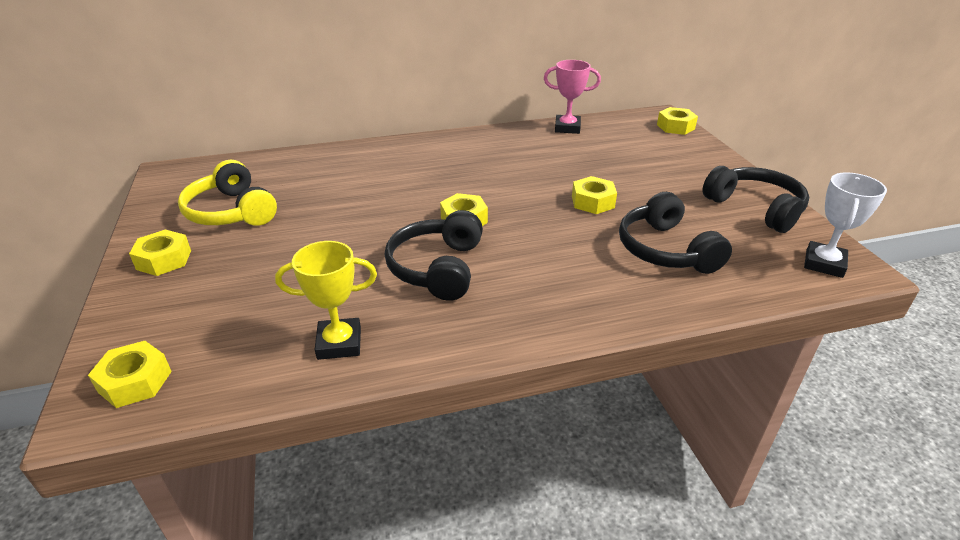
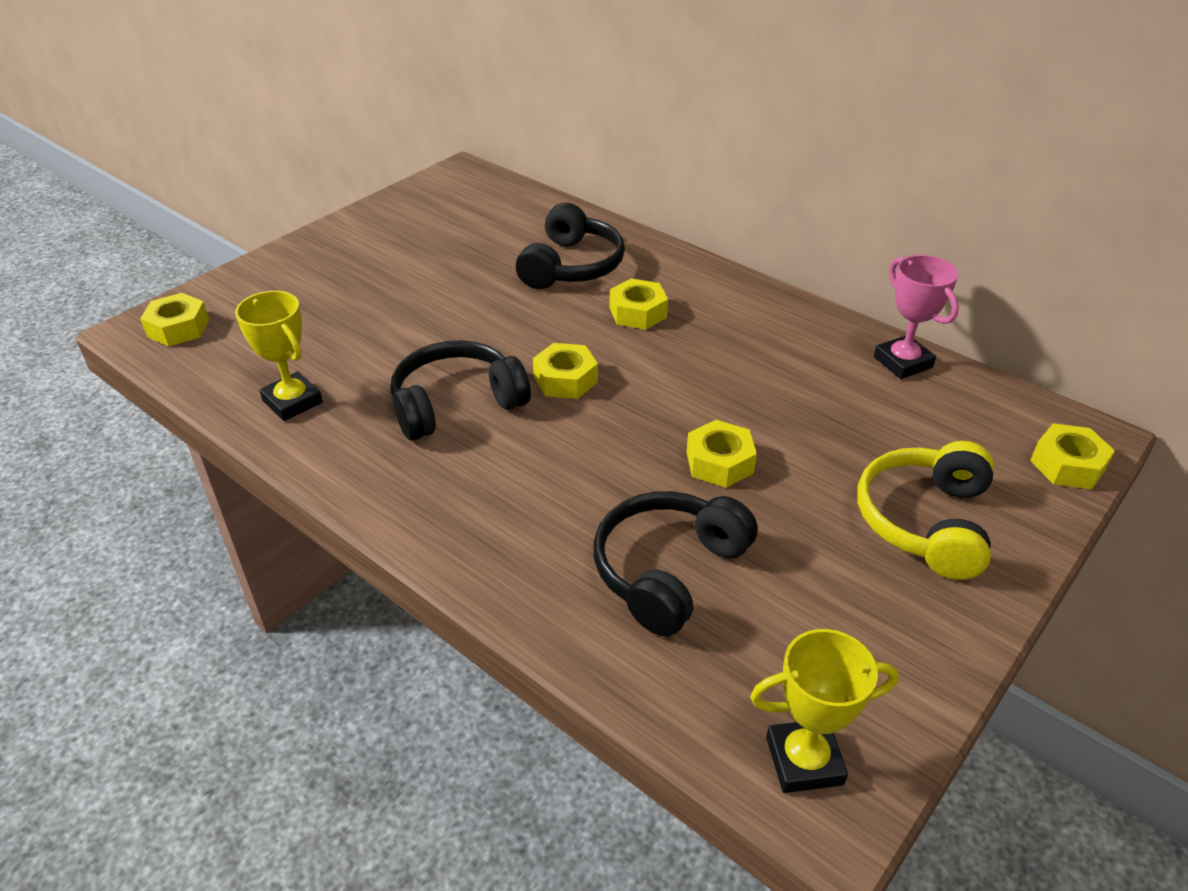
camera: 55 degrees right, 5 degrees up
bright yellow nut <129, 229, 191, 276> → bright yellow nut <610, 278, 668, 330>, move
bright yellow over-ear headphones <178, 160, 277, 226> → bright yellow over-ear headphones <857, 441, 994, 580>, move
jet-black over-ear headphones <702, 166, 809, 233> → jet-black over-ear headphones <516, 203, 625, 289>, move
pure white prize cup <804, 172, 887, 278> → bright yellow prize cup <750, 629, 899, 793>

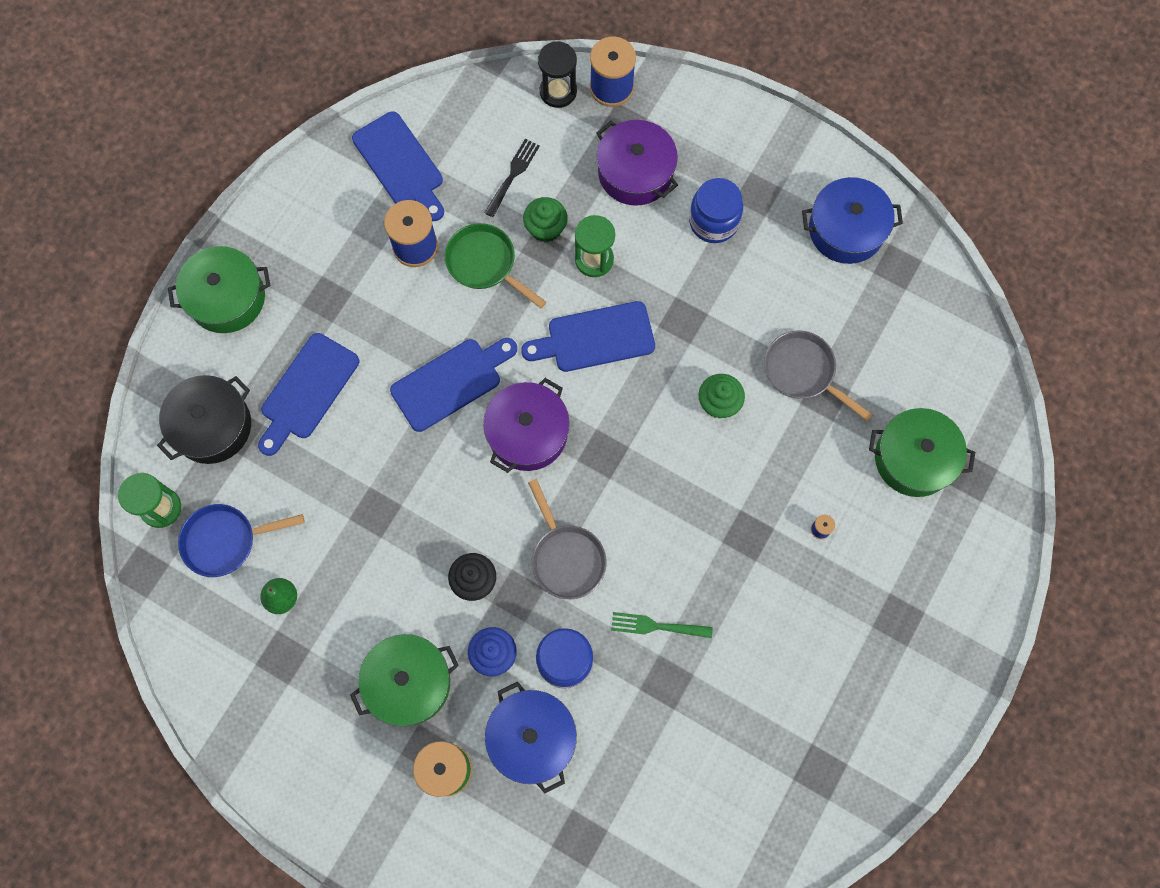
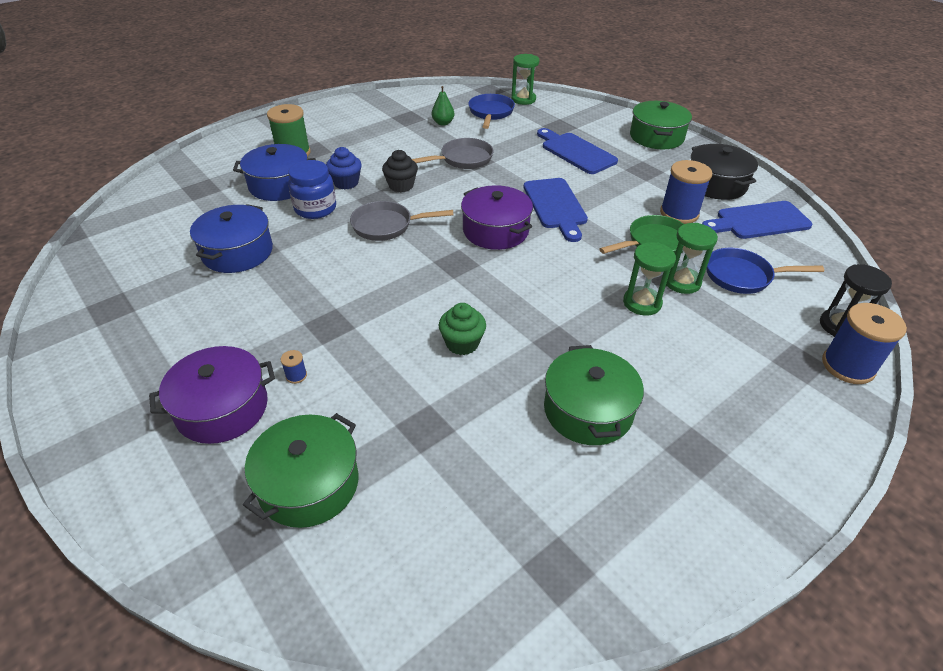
camera: 110 degrees right, 30 degrees down
jet-black stockpot <157, 375, 251, 464> → jet-black stockpot <691, 144, 758, 200>, move
green stockpot <350, 634, 459, 726> → green stockpot <544, 345, 644, 445>, move
jet-black fork <484, 139, 540, 217> → cobalt skillet <706, 248, 824, 294>
cobalt bread board <521, 301, 655, 372> → -
green cupcake <523, 197, 568, 242> → green sand timer <666, 223, 718, 294>
purple stockpot <596, 120, 678, 206> → purple stockpot <149, 346, 275, 444>, move
green fork <611, 612, 713, 638> → -
cobalt jam jar <689, 178, 743, 243> → -
gray skillet <764, 330, 873, 421> → gray skillet <412, 138, 494, 169>, move
cobalt stockpot <802, 177, 903, 264> → cobalt stockpot <190, 204, 273, 273>, move

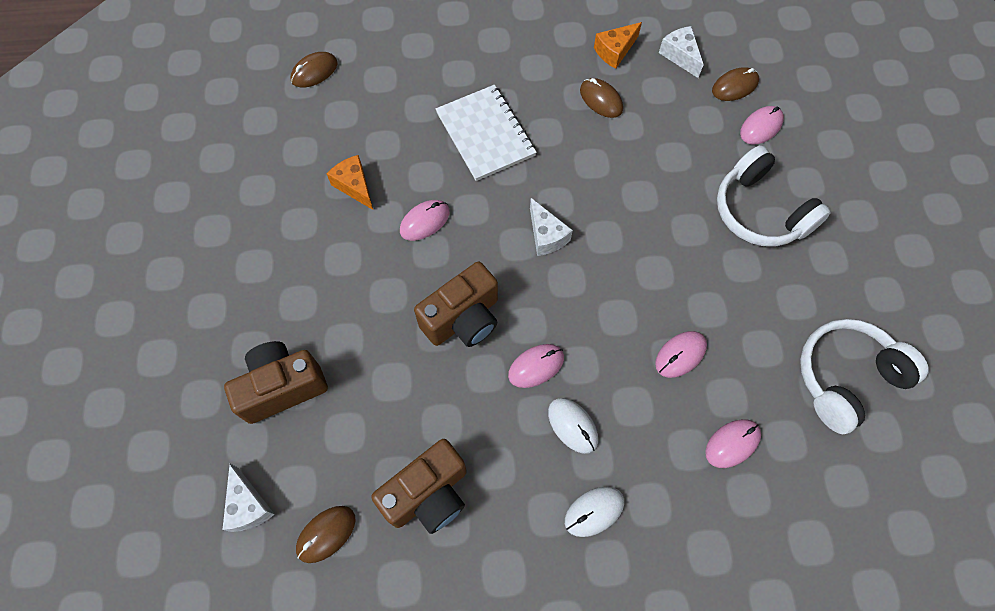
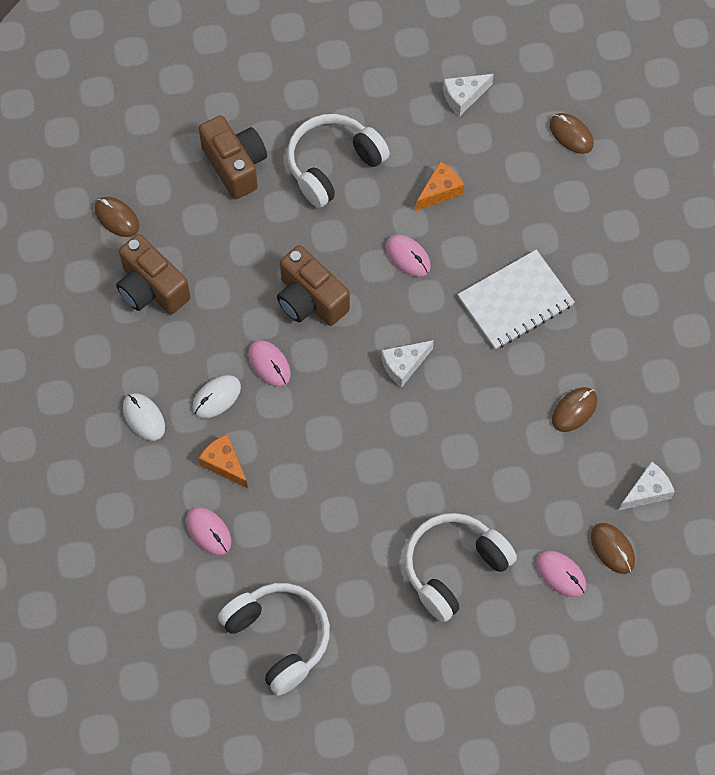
camera: 85 degrees right, 0 degrees up
pure white cheese <222, 464, 275, 532> → pure white cheese <443, 74, 494, 117>, move
orange-coloured cheese <594, 22, 642, 69> → orange-coloured cheese <198, 434, 248, 488>, move
pink PC mouse <655, 331, 707, 378> → -
- → pure white over-ear headphones <287, 114, 390, 208>

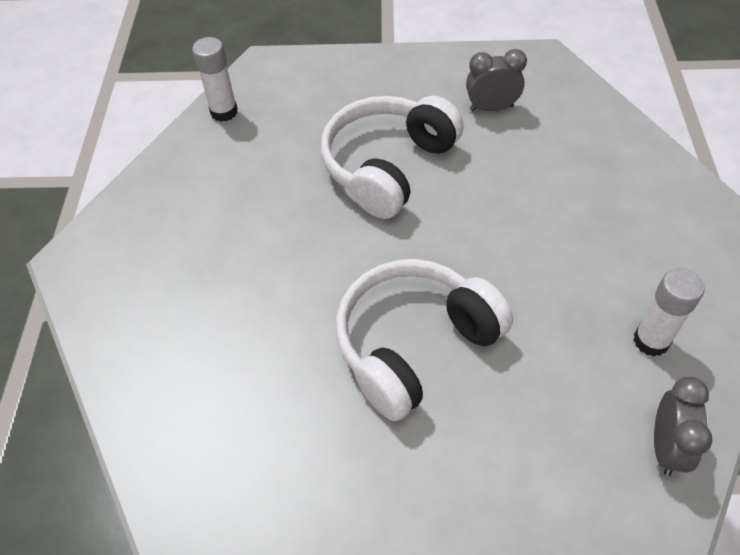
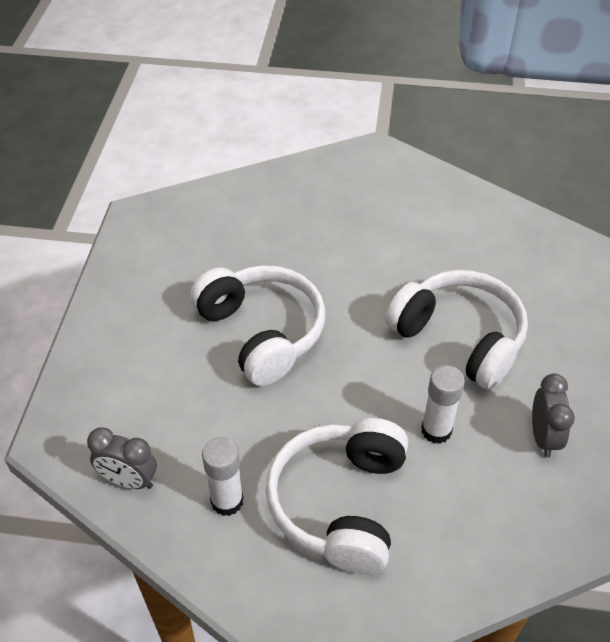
camera: 95 degrees right, 5 degrees down
pure white glue stick <192, 37, 238, 122> → pure white glue stick <421, 365, 465, 444>, move
- → pure white over-ear headphones <266, 418, 408, 574>

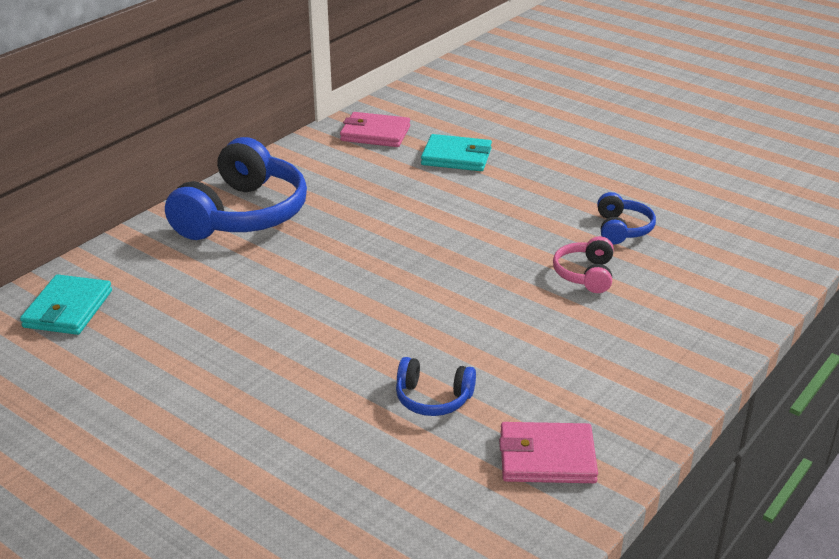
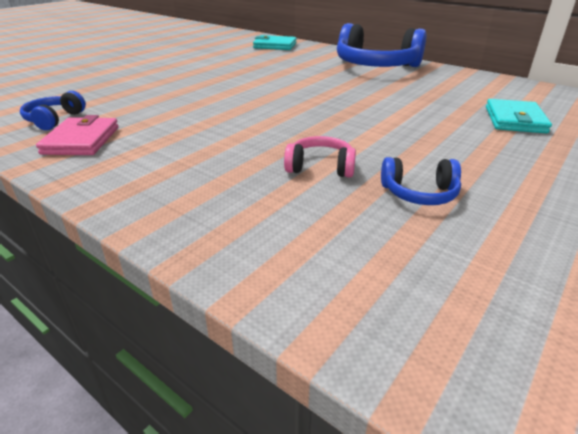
camera: 90 degrees right, 0 degrees up
pink card wallet <340, 112, 410, 147> → -
cobalt over-ear headphones <396, 357, 476, 416> → cobalt over-ear headphones <20, 91, 86, 130>, move

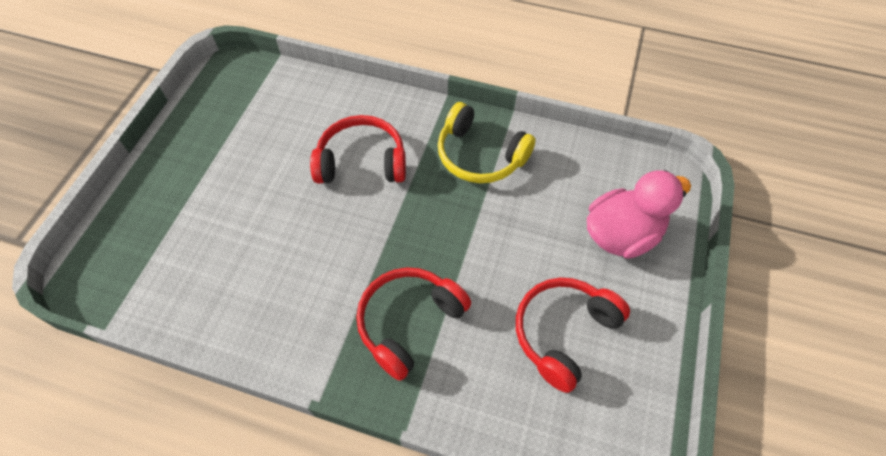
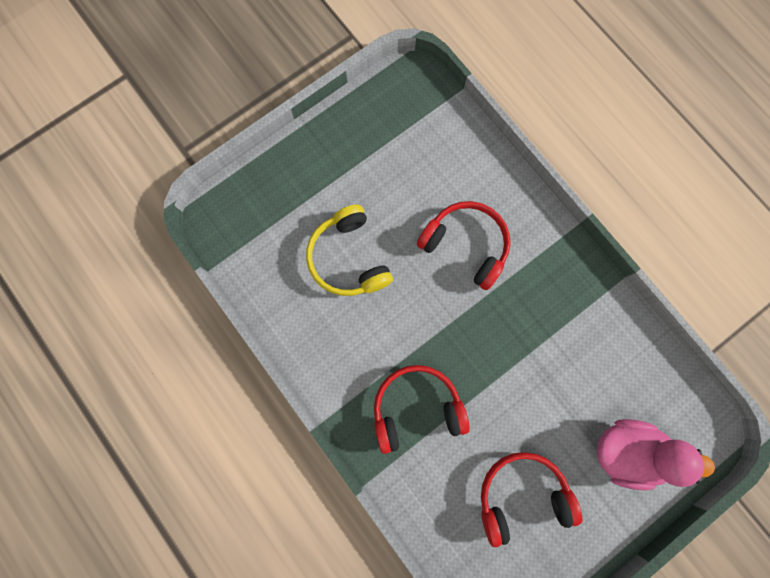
camera: 35 degrees right, 20 degrees up
bright yellow over-ear headphones <438, 102, 536, 183> → bright yellow over-ear headphones <306, 204, 393, 296>, move

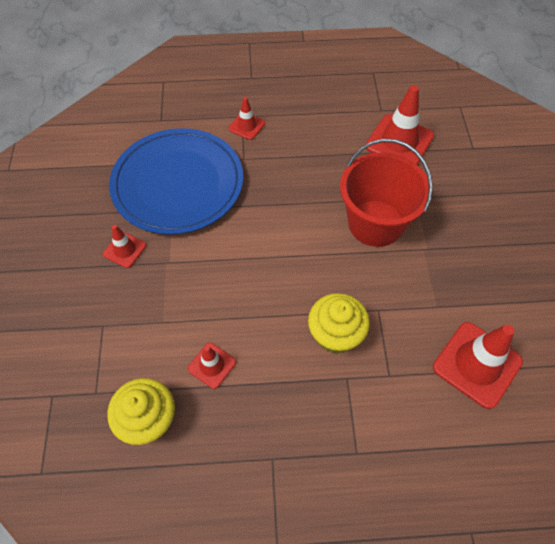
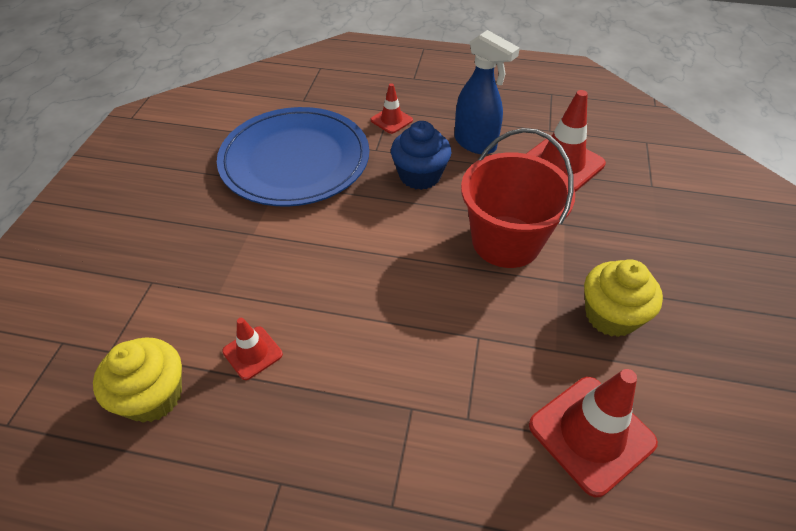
camera: 15 degrees right, 10 degrees down
scarlet safety cone <103, 225, 146, 268> → -
bright yellow cupcake <308, 293, 370, 354> → bright yellow cupcake <584, 259, 663, 337>, move
- → cobalt cupcake <391, 121, 452, 190>
- → cobalt spray cleaner <454, 30, 520, 154>

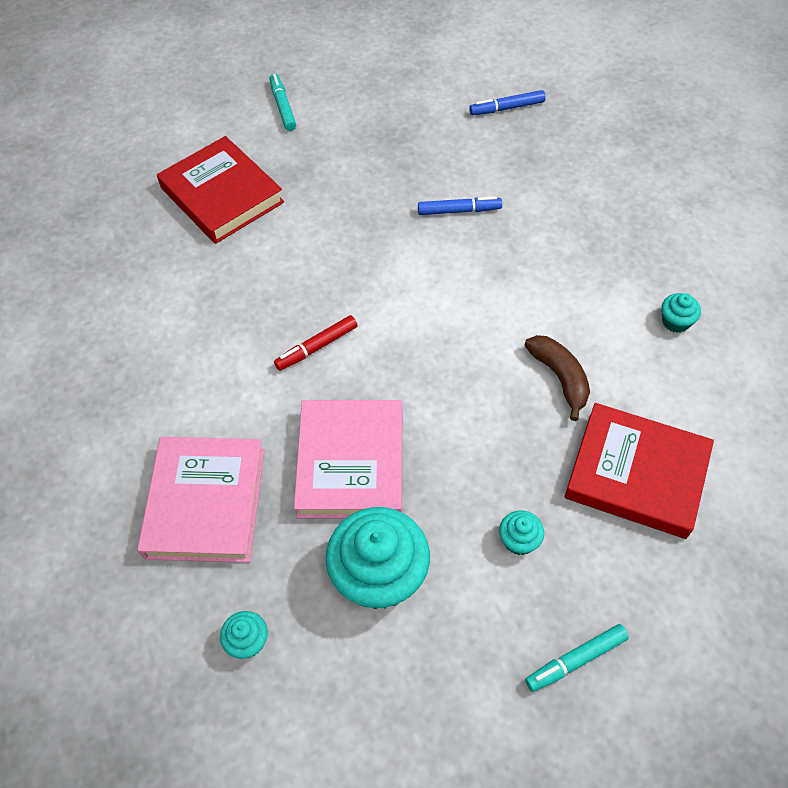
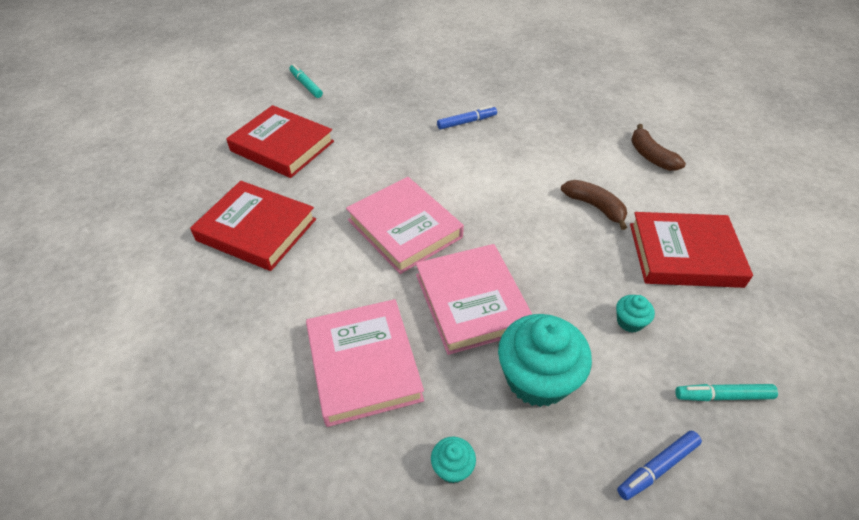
camera: 20 degrees left, 10 degrees down
scarlet marker <274, 315, 357, 371> → pink hardcover <346, 177, 464, 274>
cobalt marker <469, 90, 546, 115> → cobalt marker <617, 431, 702, 500>, move
teal marker <525, 624, 629, 692> → teal marker <675, 384, 778, 401>, 45 degrees clockwise
teal cupcake <661, 293, 701, 333> → dark brown toy banana <631, 124, 686, 171>
- → scarlet hardcover <190, 181, 316, 271>

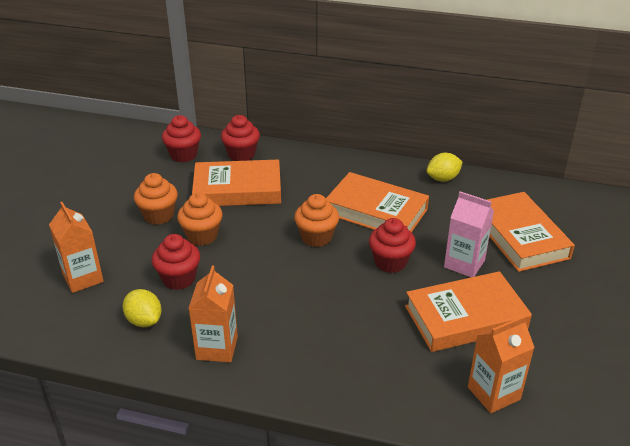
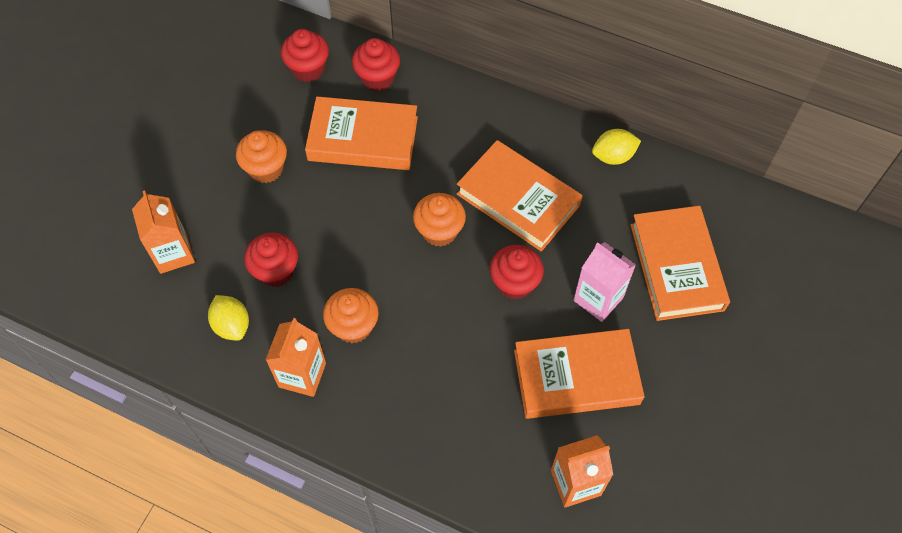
camera: 10 degrees right, 25 degrees up
orange-coloured cupcake <177, 193, 223, 246> → orange-coloured cupcake <323, 288, 379, 343>, move

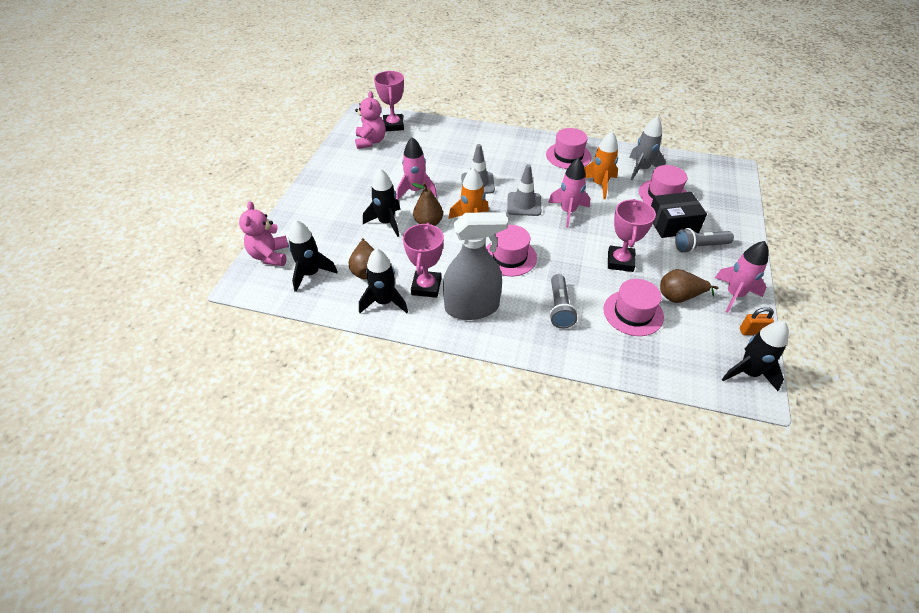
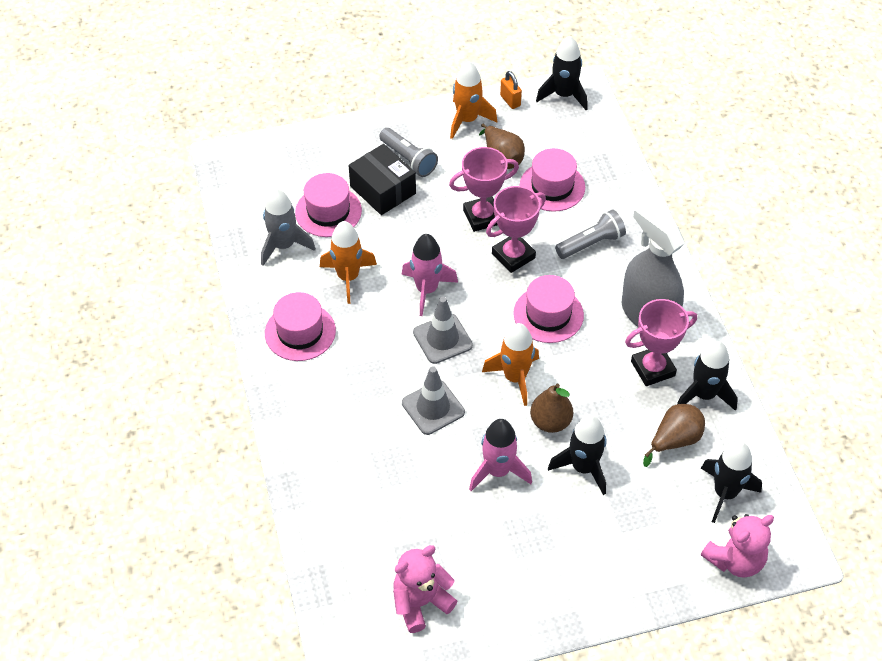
camera: 120 degrees left, 5 degrees up
pink prize cup <374, 71, 404, 131> → pink prize cup <486, 186, 546, 273>, move
pink spaceship <715, 241, 769, 313> → orange-coloured spaceship <450, 61, 497, 139>

